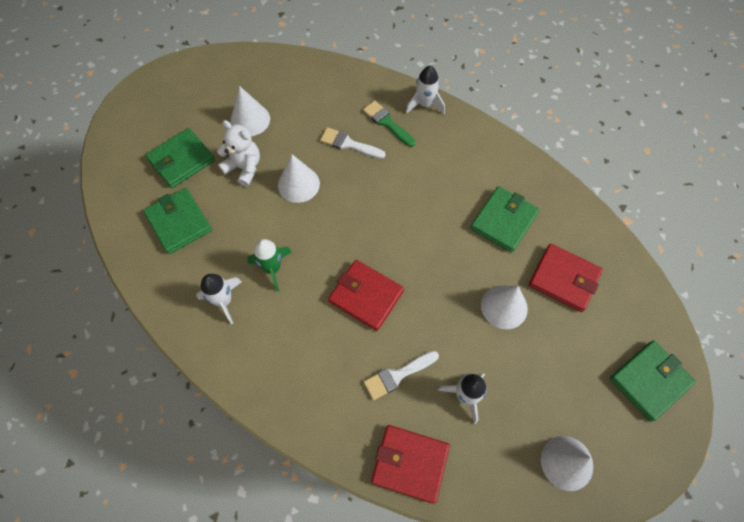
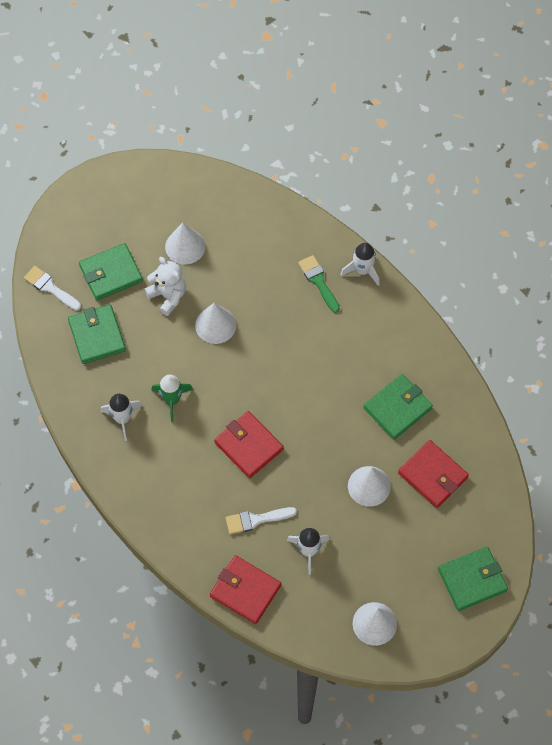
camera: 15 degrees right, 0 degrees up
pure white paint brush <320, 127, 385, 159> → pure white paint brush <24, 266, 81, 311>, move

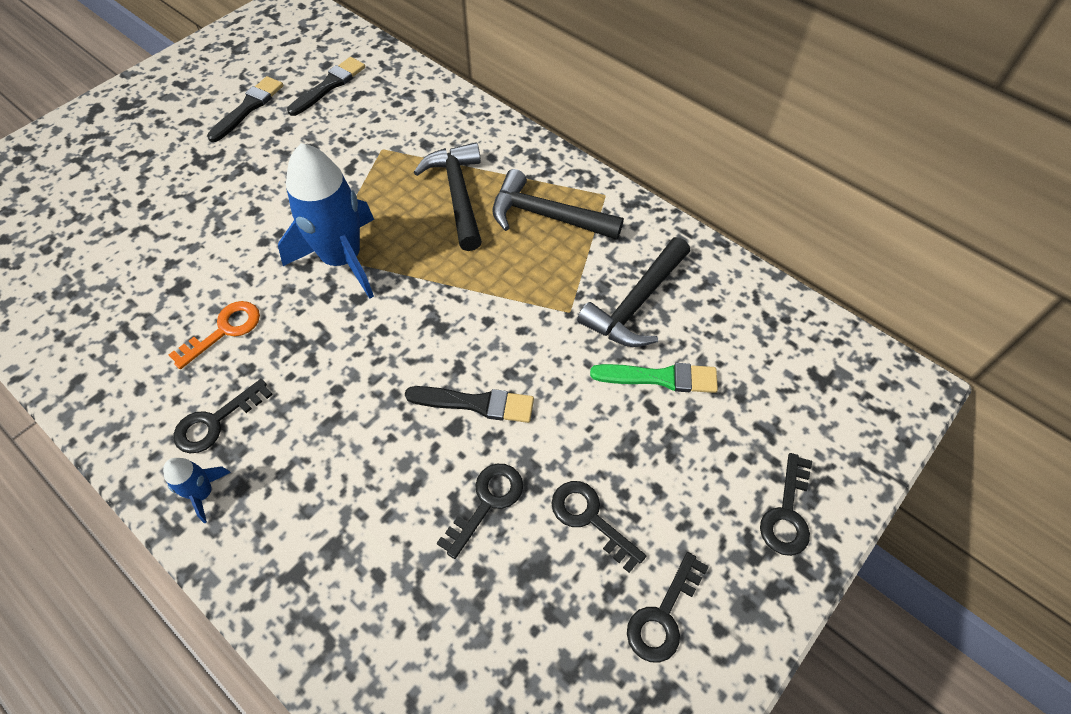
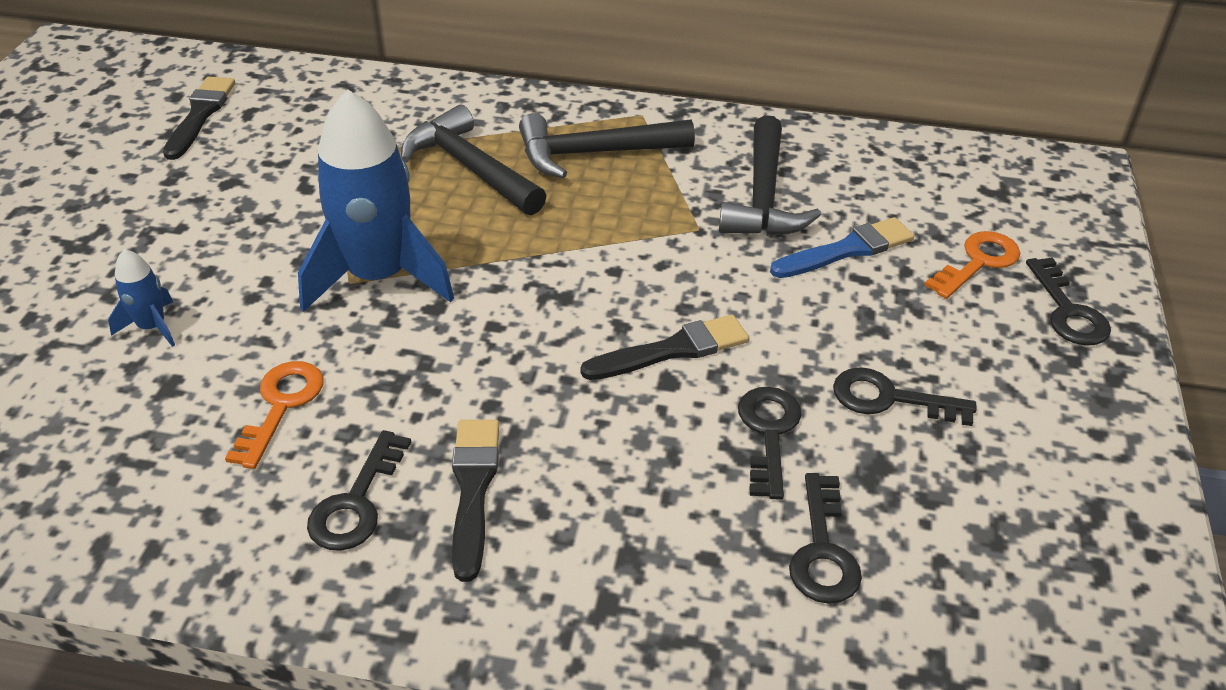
camera: 30 degrees left, 15 degrees down
cobalt spaceship <163, 458, 231, 523> → cobalt spaceship <108, 249, 175, 347>, move
jet-black paint brush <207, 76, 283, 142> → jet-black paint brush <452, 420, 499, 582>, move
green paint brush <590, 363, 718, 393> → cobalt paint brush <770, 217, 914, 278>
jet-black door key <627, 552, 709, 662> → jet-black door key <789, 473, 862, 604>, move
- → orange-coloured door key <924, 231, 1020, 299>

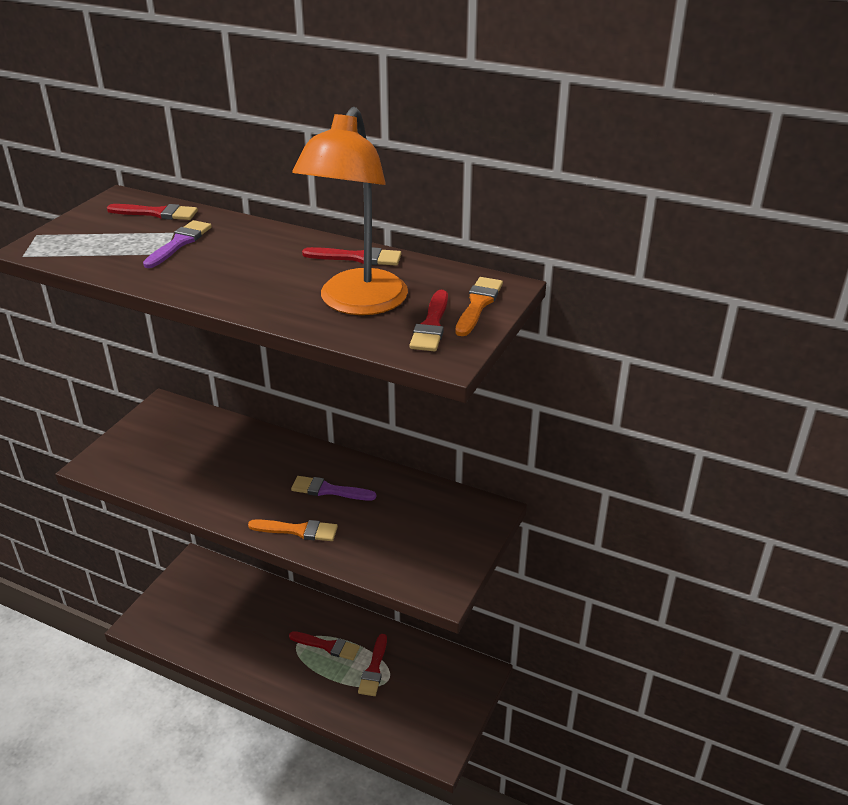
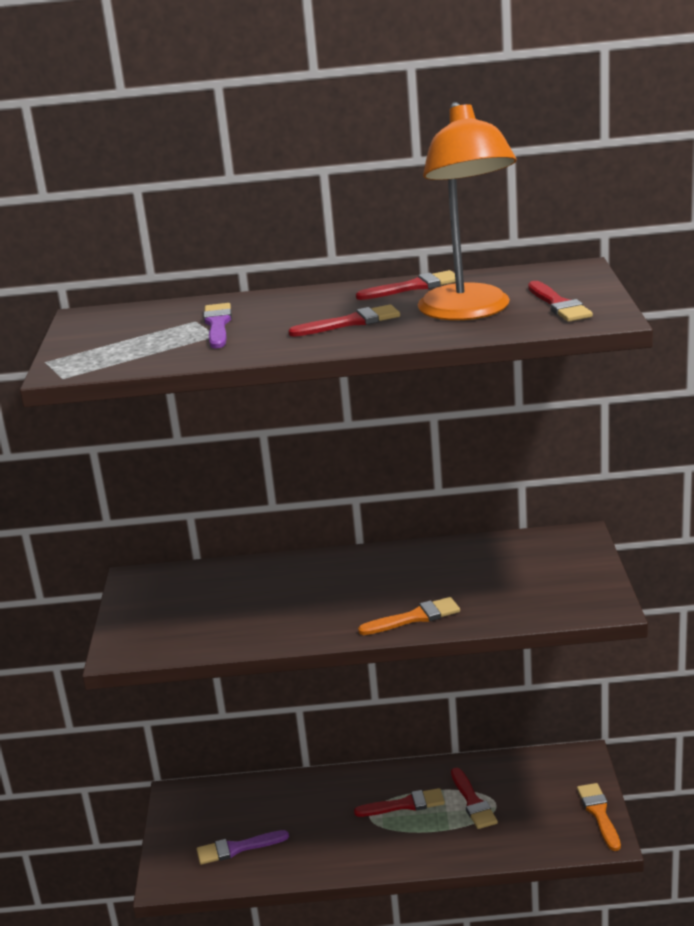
camera: 25 degrees left, 10 degrees down
scarlet paint brush <107, 204, 198, 220> → scarlet paint brush <288, 304, 400, 337>, move
purple paint brush <291, 476, 376, 501> → purple paint brush <197, 830, 289, 865>, move
orange-coloured paint brush <455, 277, 503, 336> → orange-coloured paint brush <577, 783, 621, 851>, move

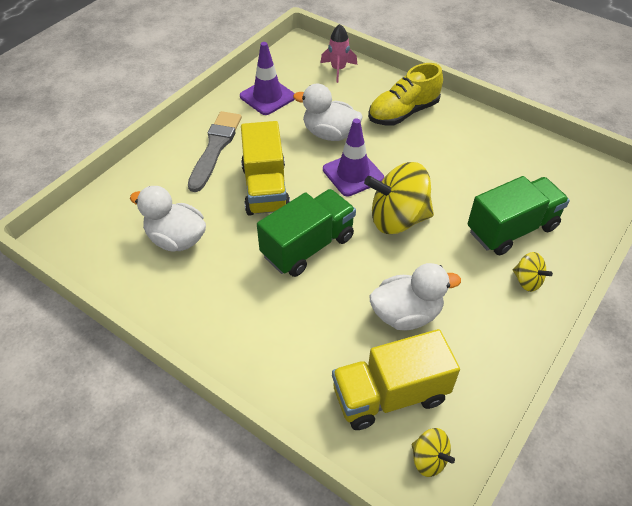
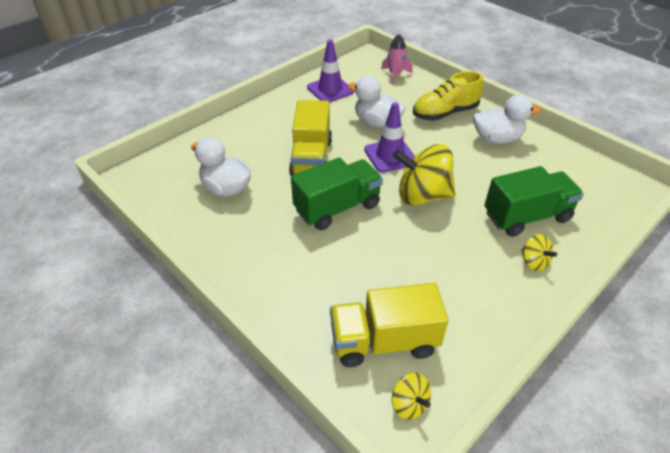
camera: 10 degrees right, 5 degrees down
gray paint brush <188, 111, 242, 192> → -
pure white rubber duck <370, 263, 461, 330> → pure white rubber duck <473, 94, 541, 144>, move

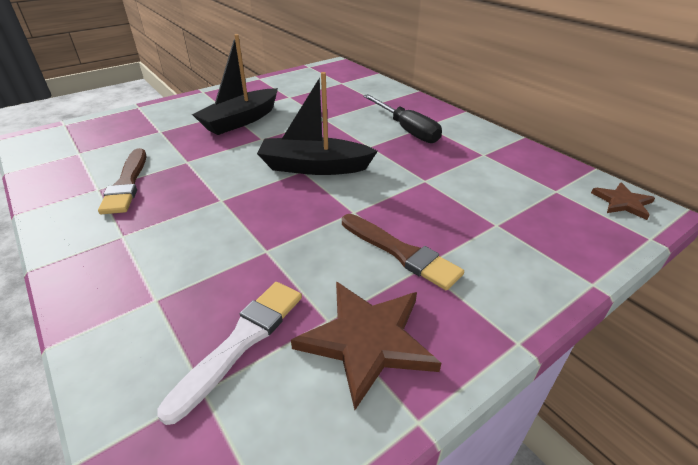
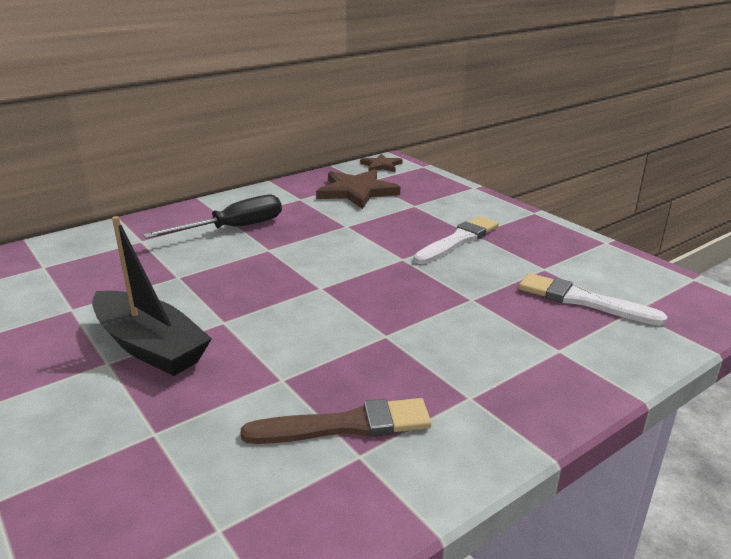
camera: 90 degrees left, 10 degrees down
jet-black boat <257, 72, 378, 175> → -
dark brown star shape <291, 282, 441, 410> → dark brown star shape <316, 169, 400, 209>, move
dark brown paint brush <342, 214, 464, 290> → pure white paint brush <414, 216, 499, 264>

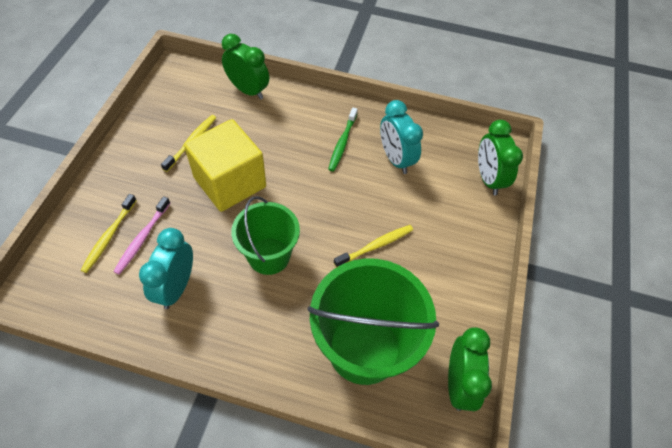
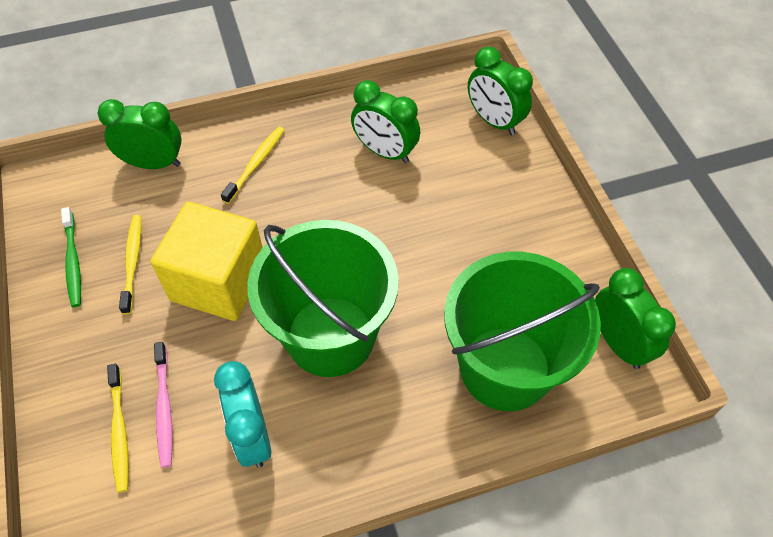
camera: 30 degrees left, 0 degrees up
green pail <231, 196, 300, 275> → green pail <247, 220, 399, 377>, x1.60
green toothbrush <328, 107, 358, 171> → green toothbrush <61, 207, 81, 307>, move
bright yellow toothbrush <334, 225, 413, 267> → bright yellow toothbrush <221, 127, 284, 204>, move
teal alarm clock <380, 100, 423, 174> → green alarm clock <351, 80, 420, 163>

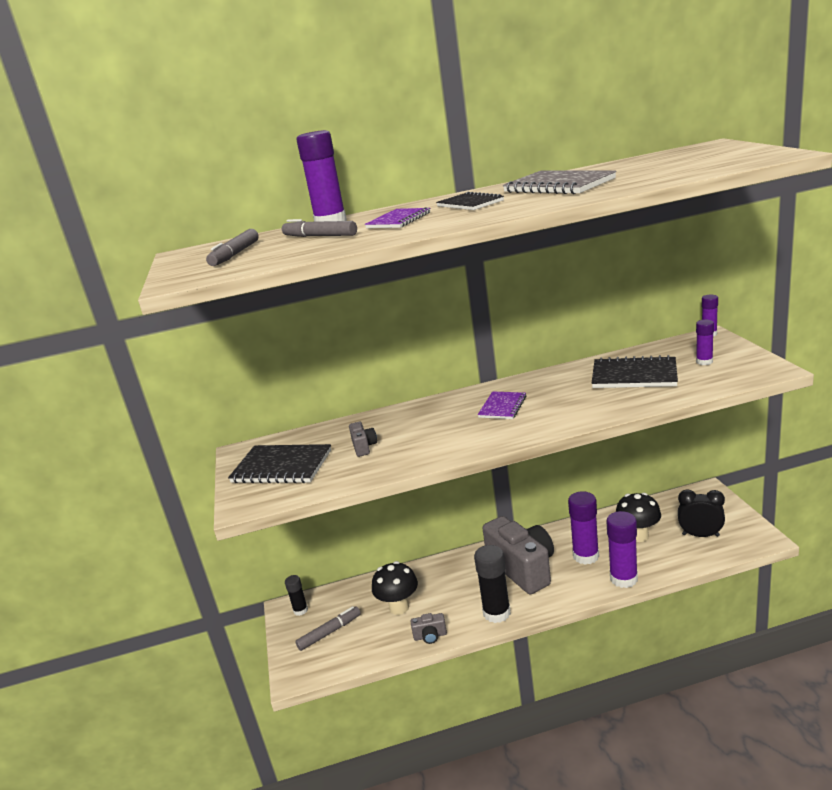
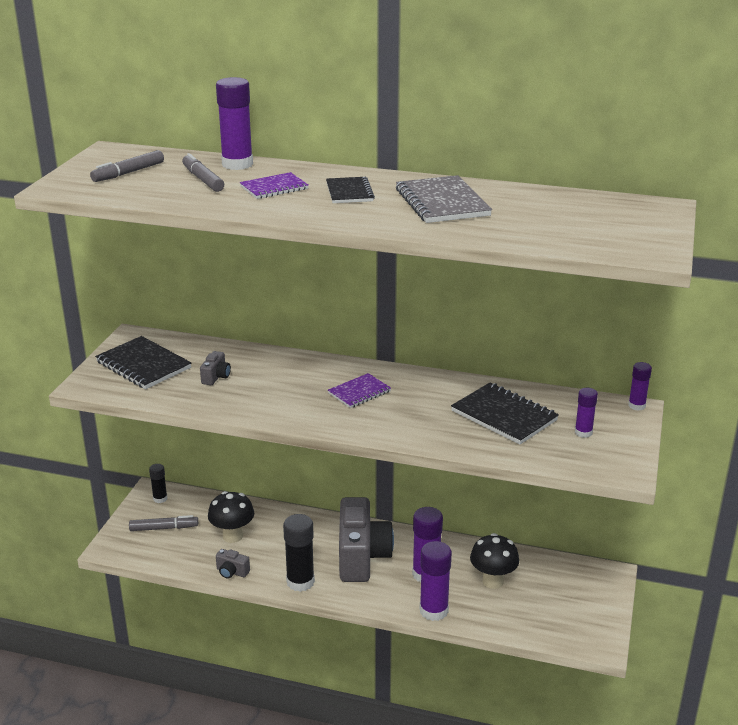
camera: 25 degrees right, 5 degrees up
jet-black alarm clock <678, 489, 725, 537> → -

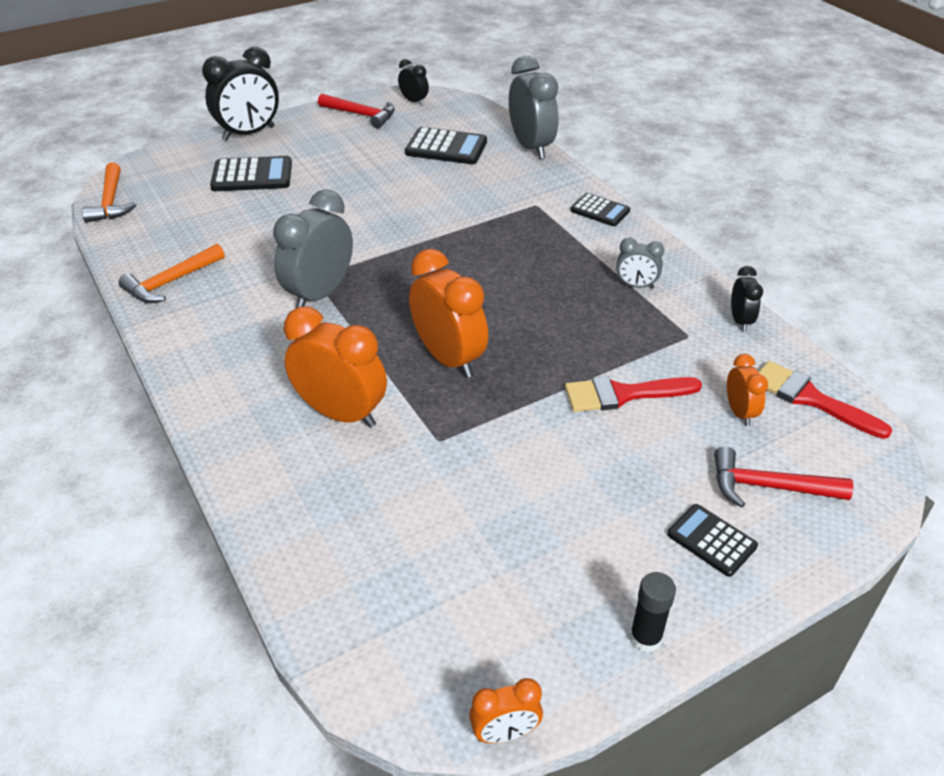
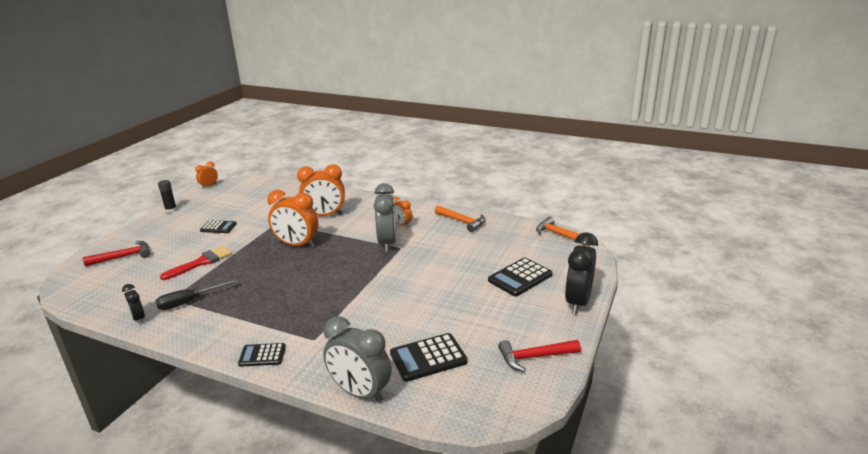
camera: 145 degrees right, 15 degrees down
orange-coloured claw hammer <118, 244, 225, 303> → orange-coloured claw hammer <435, 205, 486, 232>, 120 degrees clockwise
jet-black alarm clock <398, 59, 429, 105> → -
gray alarm clock <616, 238, 664, 289> → -
jet-black pocket calculator <667, 504, 758, 577> → jet-black pocket calculator <200, 220, 237, 233>, move
orange-coloured alarm clock <727, 354, 768, 426> → orange-coloured alarm clock <393, 197, 412, 227>, move
scarlet paint brush <759, 361, 892, 439> → -
- → jet-black flat screwdriver <156, 279, 238, 310>

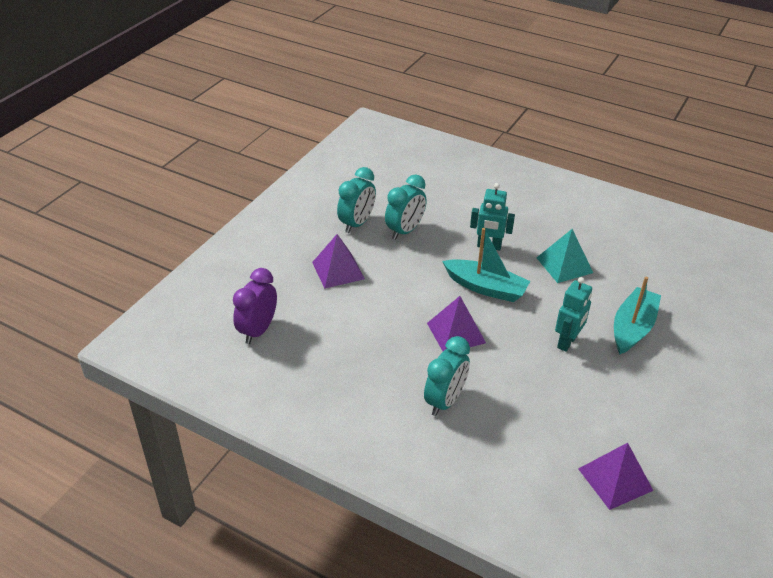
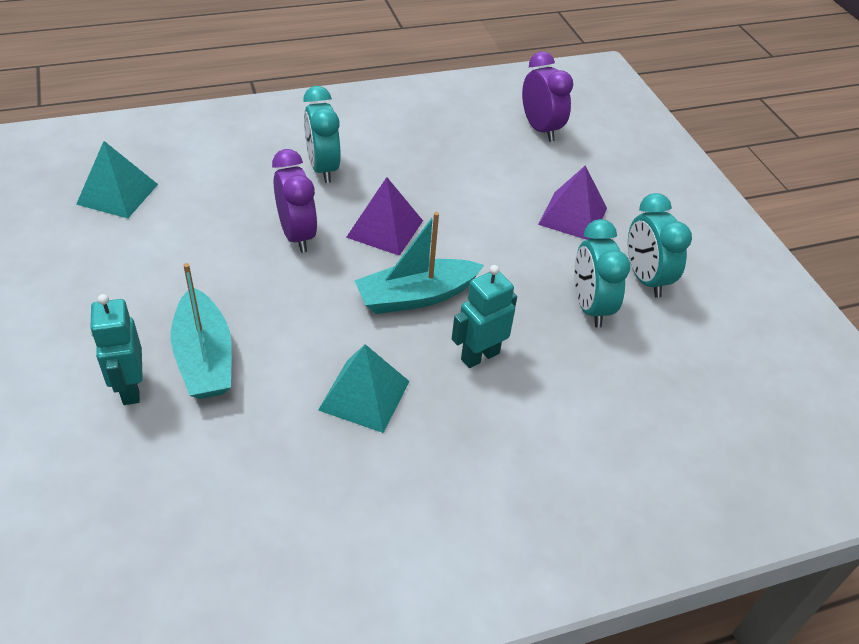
camera: 130 degrees right, 5 degrees up
teal toy robot <555, 277, 592, 352> → teal toy robot <90, 294, 143, 405>, move
purple pyramid <578, 443, 653, 510> → teal pyramid <76, 141, 158, 219>
- → purple alarm clock <272, 149, 317, 253>

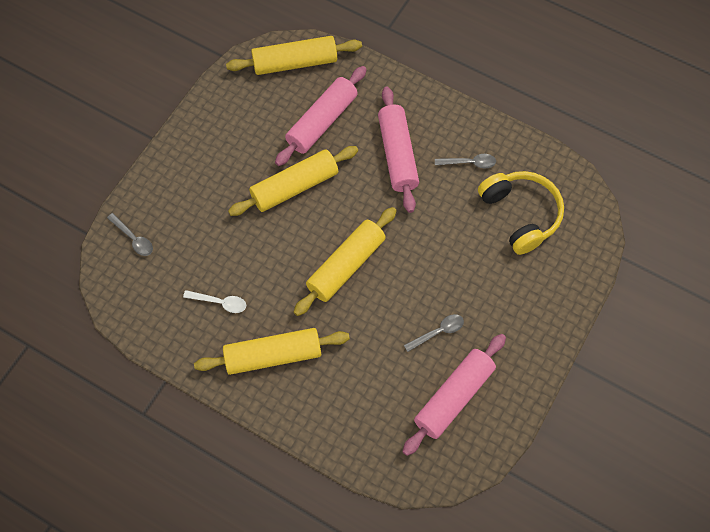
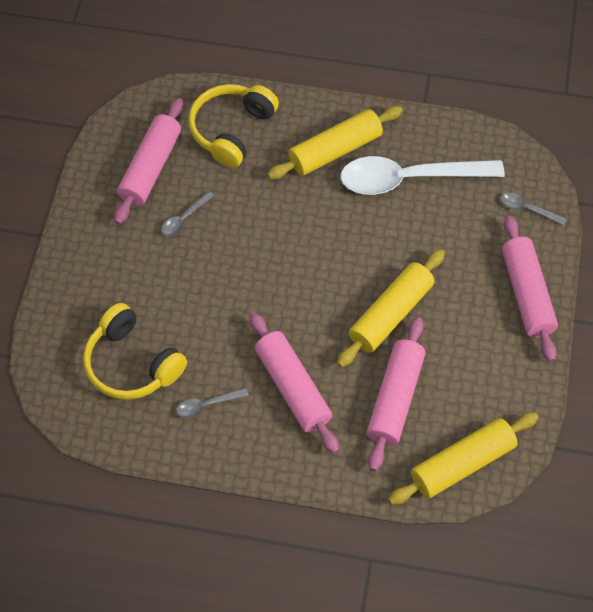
camera: 160 degrees right, 5 degrees down
pure white tablespoon <183, 290, 246, 313> → pure white tablespoon <340, 156, 505, 195>, x2.43
bright yellow rolling pin <294, 207, 397, 316> → -
- → bright yellow over-ear headphones <188, 84, 279, 168>
- → pink rolling pin <502, 215, 558, 362>

